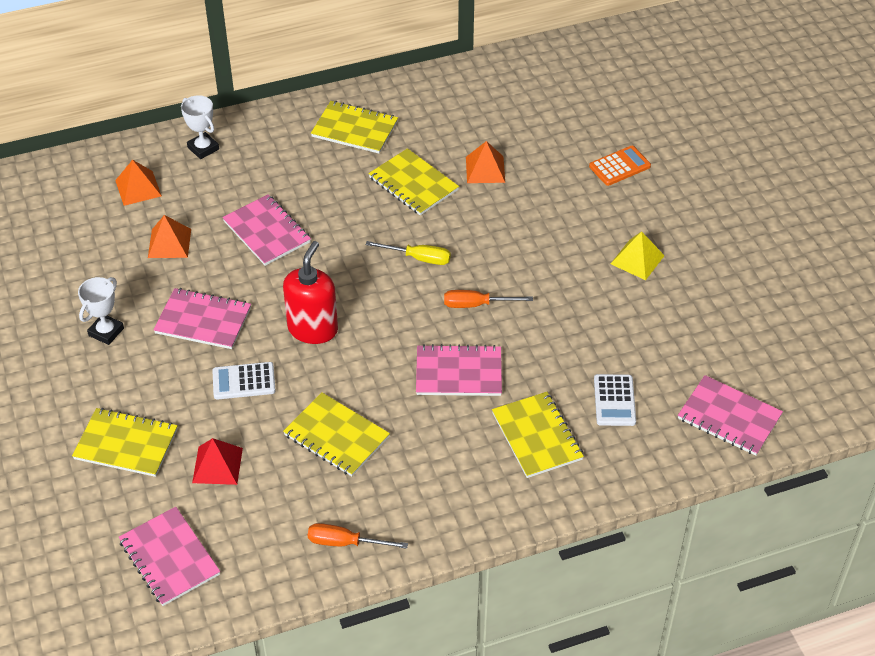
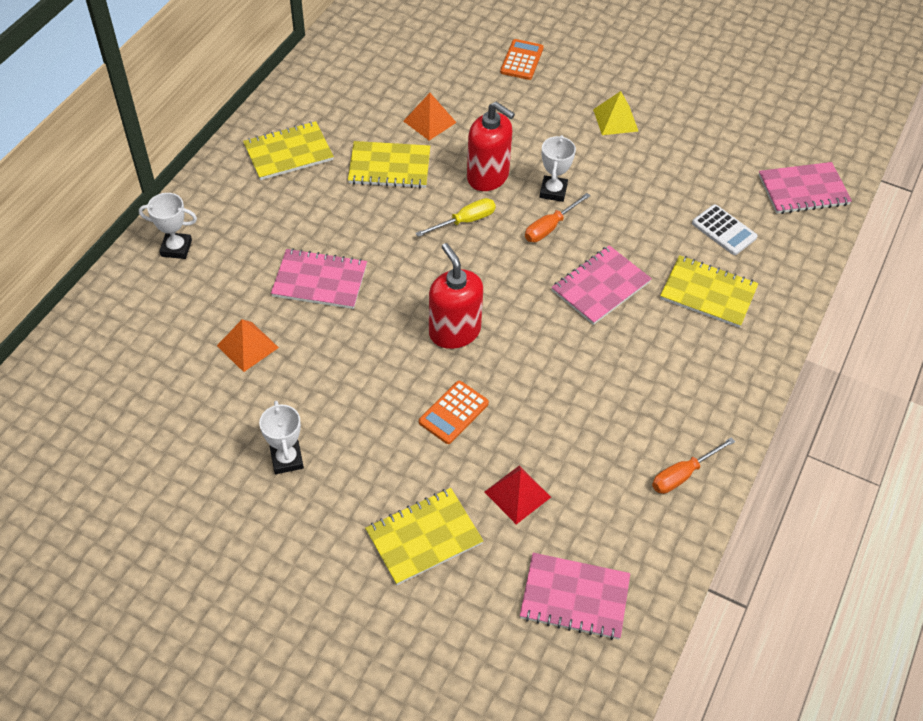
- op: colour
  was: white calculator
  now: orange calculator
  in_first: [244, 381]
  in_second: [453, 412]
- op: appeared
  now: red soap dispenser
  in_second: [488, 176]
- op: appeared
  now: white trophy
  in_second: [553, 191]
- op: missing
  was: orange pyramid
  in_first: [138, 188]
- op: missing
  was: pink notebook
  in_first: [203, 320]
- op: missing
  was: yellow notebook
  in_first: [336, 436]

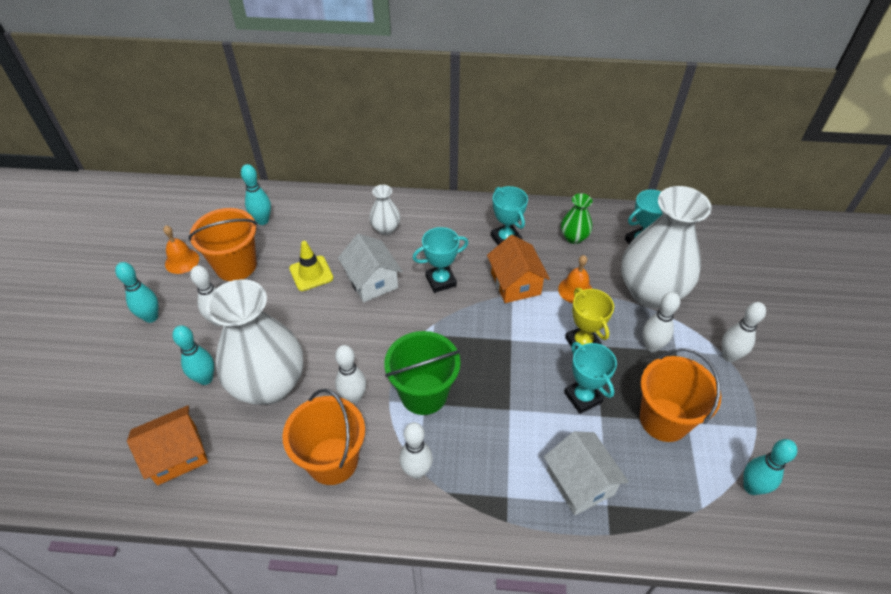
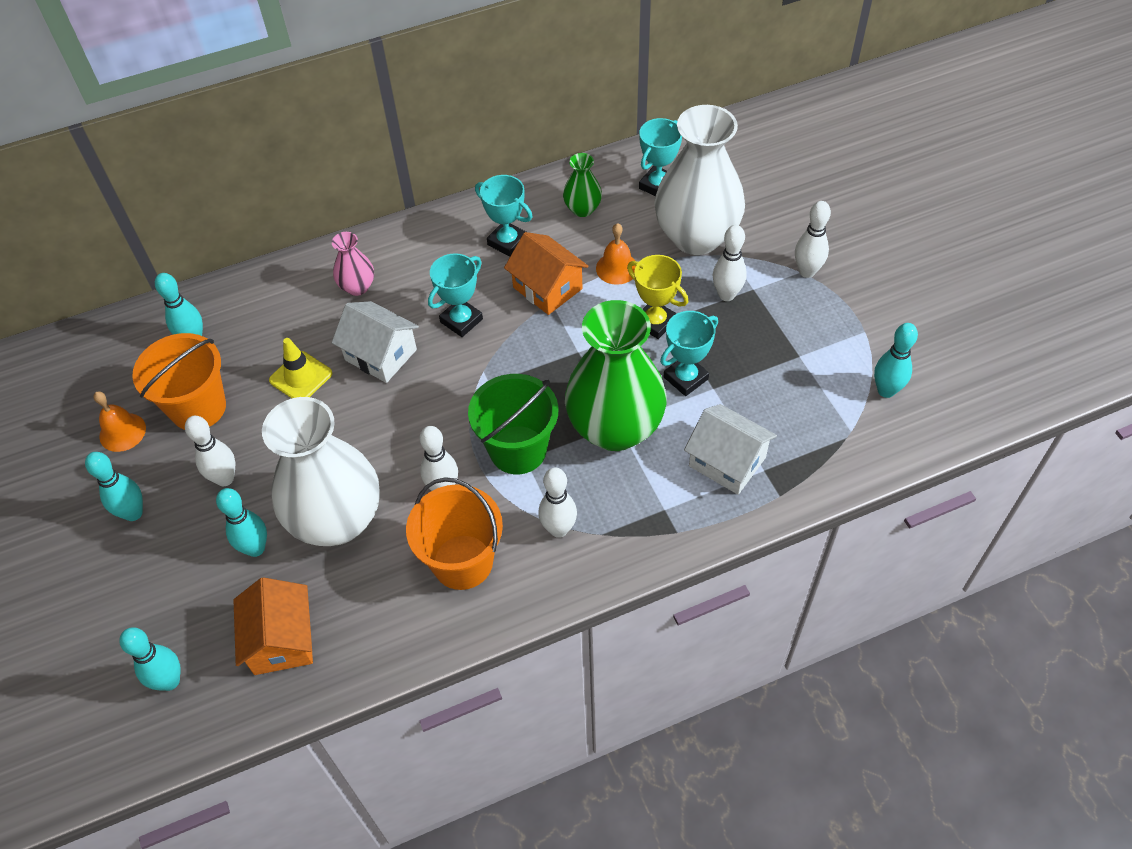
- op: appeared
  now: turquoise bowling pin
  in_second: [170, 681]
- op: spun
  was: orange house
  in_first: [177, 455]
  in_second: [282, 640]
  clockwise: -45
- op: colour
  was: white vase
  now: pink vase
  in_first: [386, 229]
  in_second: [357, 287]
- op: appeared
  now: green vase
  in_second: [615, 428]
- op: spun
  was: turquoise trophy
  in_first: [583, 397]
  in_second: [685, 378]
  clockwise: -75
- op: missing
  was: orange bucket
  in_first: [664, 419]

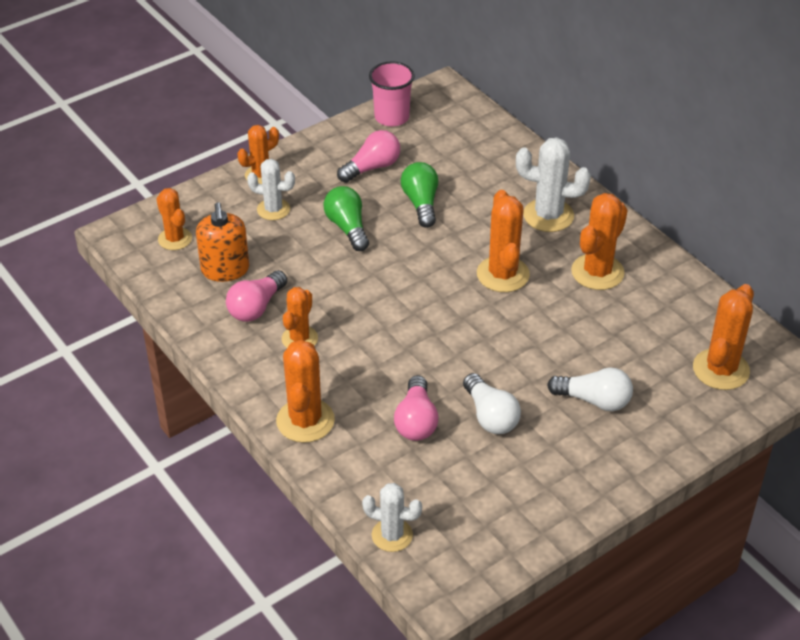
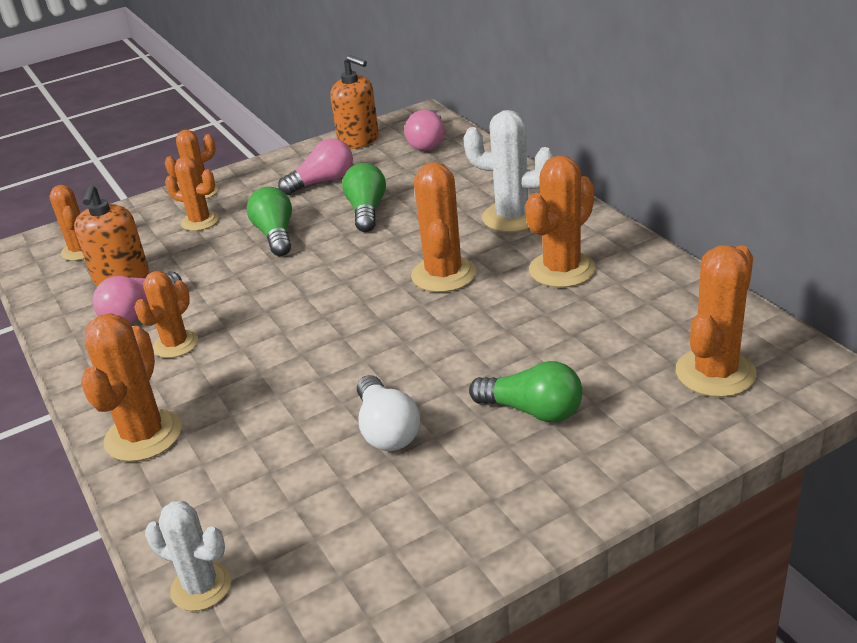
- op: colour
  was: white cactus
  now: orange cactus
  in_first: [273, 209]
  in_second: [200, 221]
- op: exchanged
  was: pink cup
  now: orange soap dispenser
  in_first: [391, 117]
  in_second: [359, 140]
- op: relocated
  was: pink light bulb
  in_first: [416, 421]
  in_second: [428, 142]
- op: colour
  was: white light bulb
  now: green light bulb
  in_first: [594, 400]
  in_second: [532, 411]

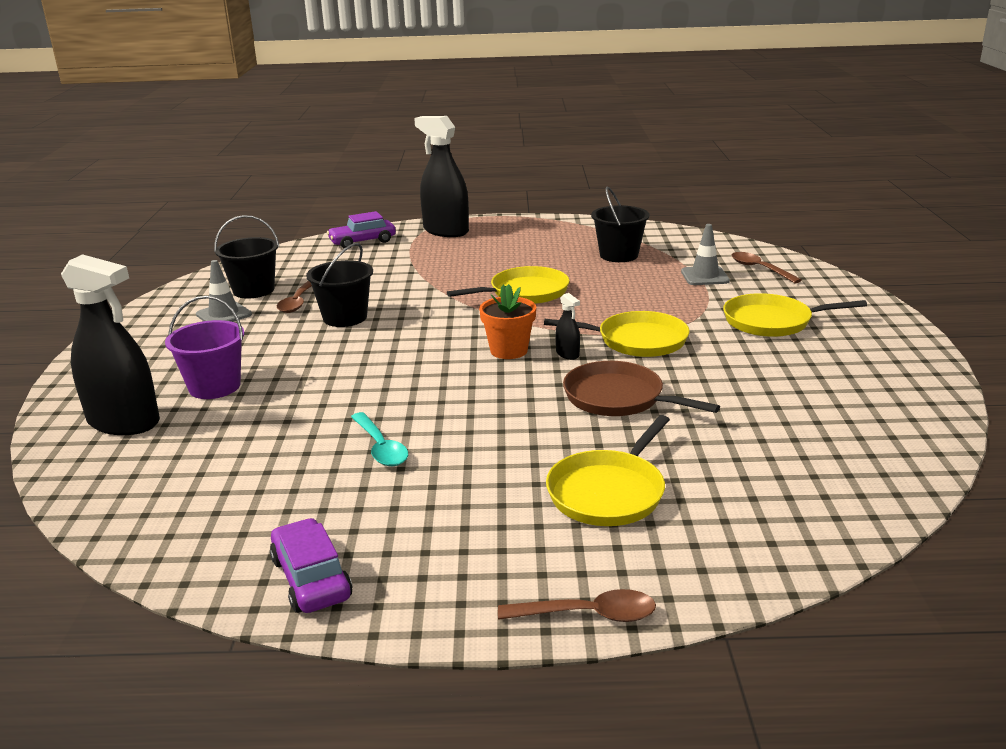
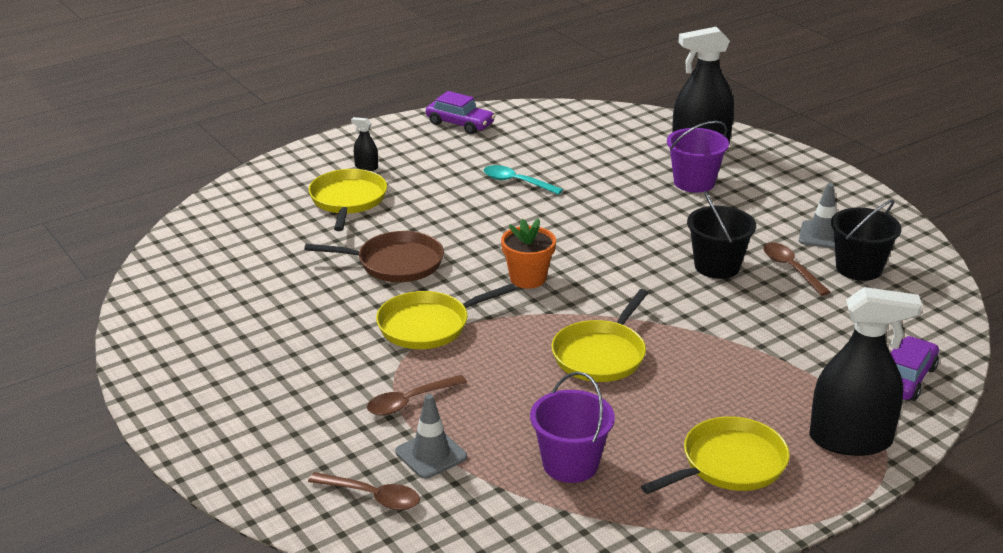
- op: relocated
  was: black spray bottle
  in_first: [567, 354]
  in_second: [366, 167]
- op: relocated
  was: brown spoon
  in_first: [588, 614]
  in_second: [409, 402]
- op: colour
  was: black bucket
  now: purple bucket
  in_first: [619, 255]
  in_second: [570, 464]
- op: relocated
  was: yellow pan
  in_first: [771, 322]
  in_second: [729, 464]

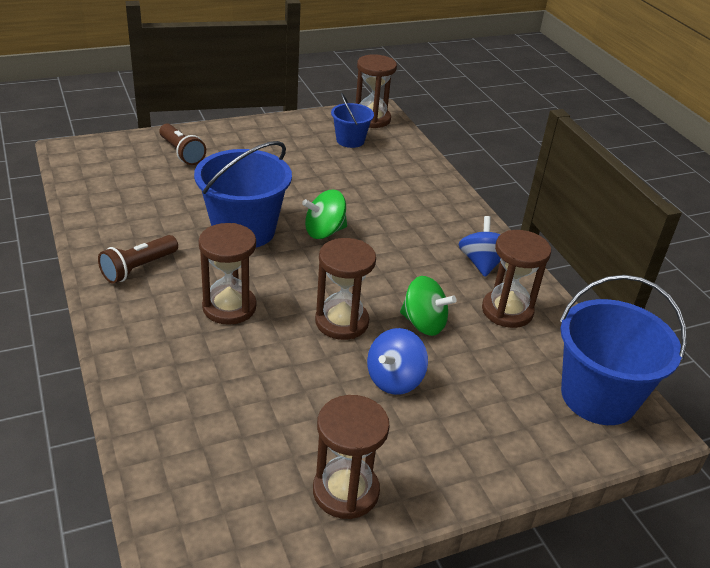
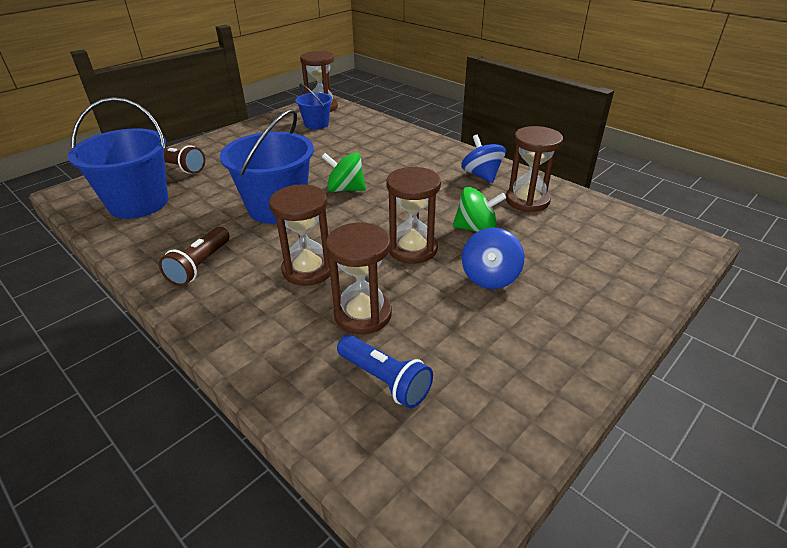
- op: relocated
  was: blue bucket
  in_first: [598, 397]
  in_second: [138, 203]
- op: spun
  was: green spinning top
  in_first: [324, 231]
  in_second: [345, 189]
  clockwise: 60
- op: relocated
  was: brown hourglass
  in_first: [345, 491]
  in_second: [363, 314]
- op: appeared
  now: blue flashlight
  in_second: [385, 380]

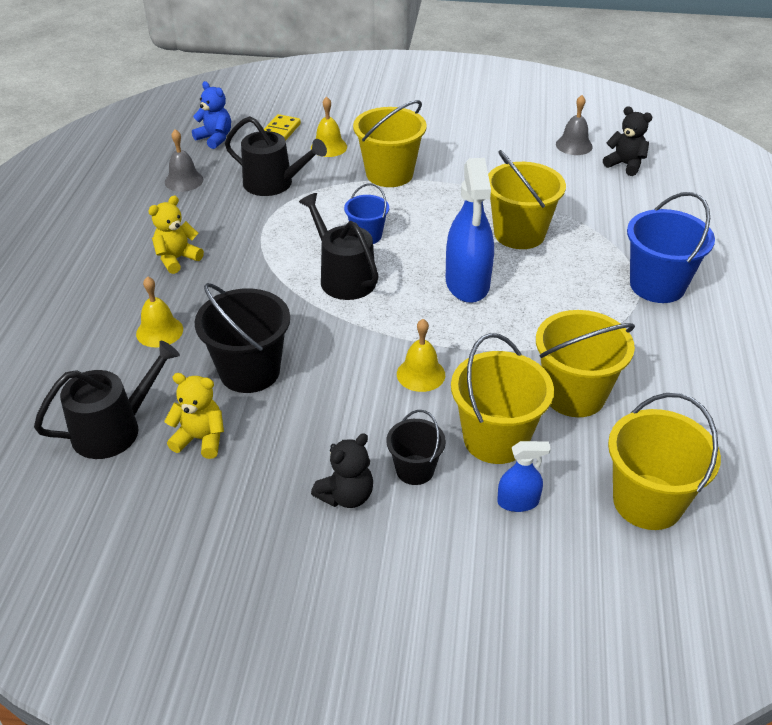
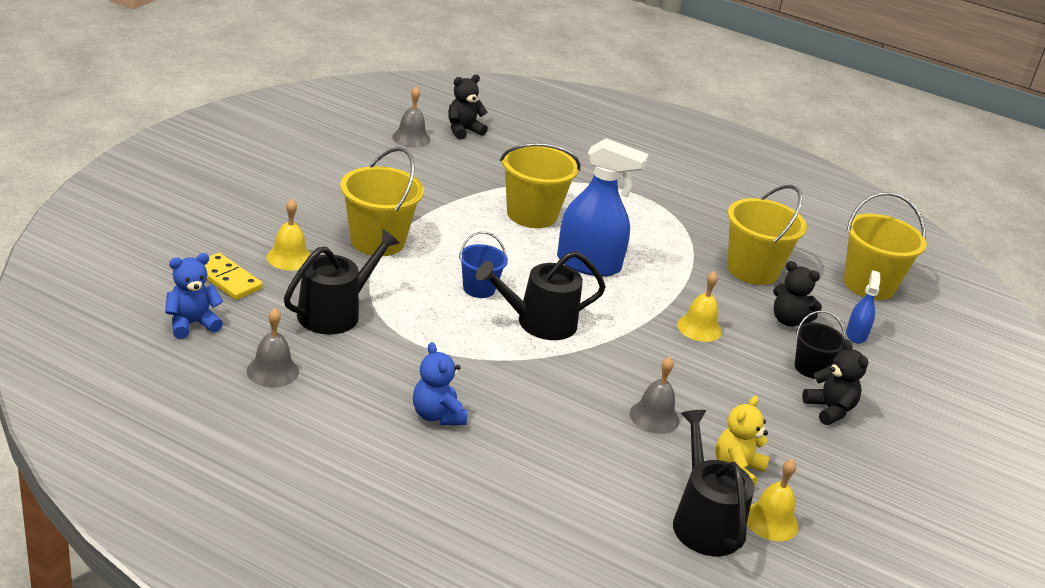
- op: colour
  was: yellow teddy bear
  now: blue teddy bear
  in_first: [177, 259]
  in_second: [437, 415]
- op: exchanged
  was: black bucket
  now: grey bell
  in_first: [249, 371]
  in_second: [654, 417]
- op: relocated
  was: yellow bell
  in_first: [159, 331]
  in_second: [771, 521]
- op: exchanged
  was: yellow bucket
  now: black teddy bear
  in_first: [495, 439]
  in_second: [788, 321]
- op: missing
  was: blue bucket
  in_first: [657, 285]

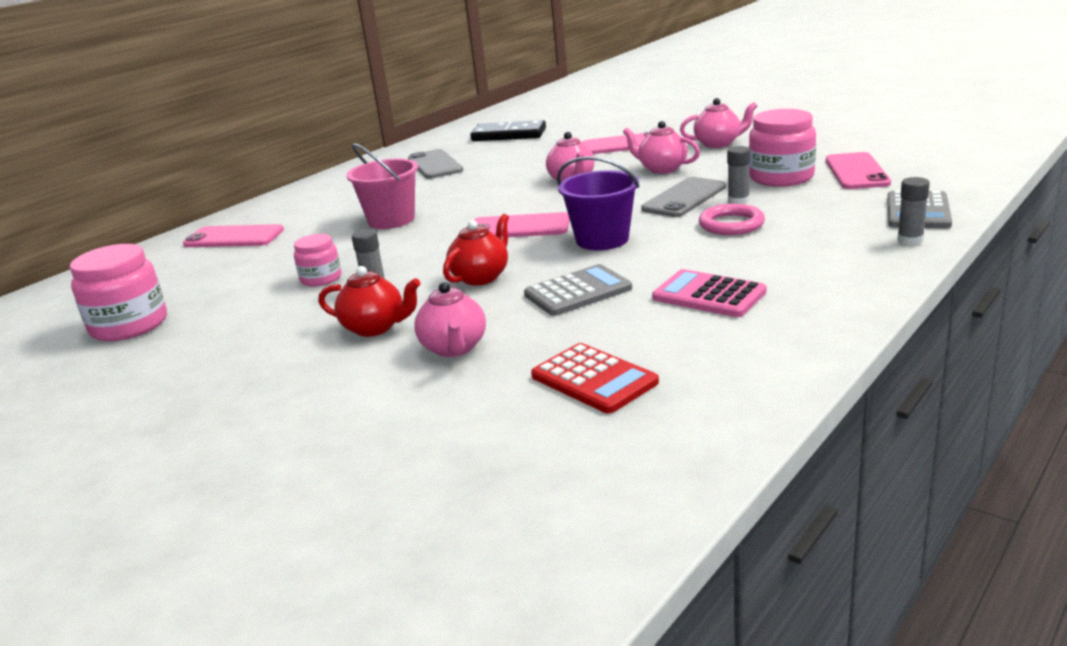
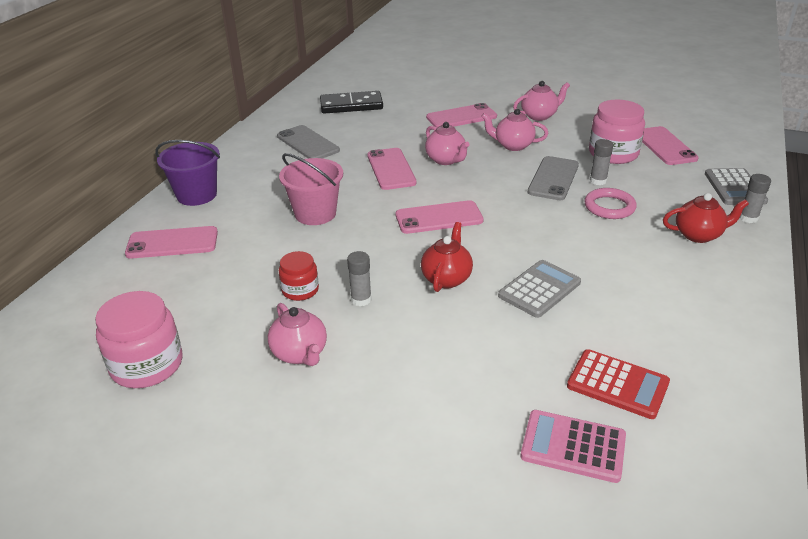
- op: relocated
  was: purple bucket
  in_first: [602, 240]
  in_second: [196, 195]
- op: relocated
  was: pink teapot
  in_first: [454, 348]
  in_second: [300, 354]
- op: colour
  was: pink jar
  now: red jar
  in_first: [321, 278]
  in_second: [300, 290]
- op: appeared
  now: pink phone
  in_second: [391, 169]
- op: relocated
  was: pink calculator
  in_first: [709, 295]
  in_second: [573, 446]
- op: relocated
  was: red teapot
  in_first: [375, 328]
  in_second: [698, 235]

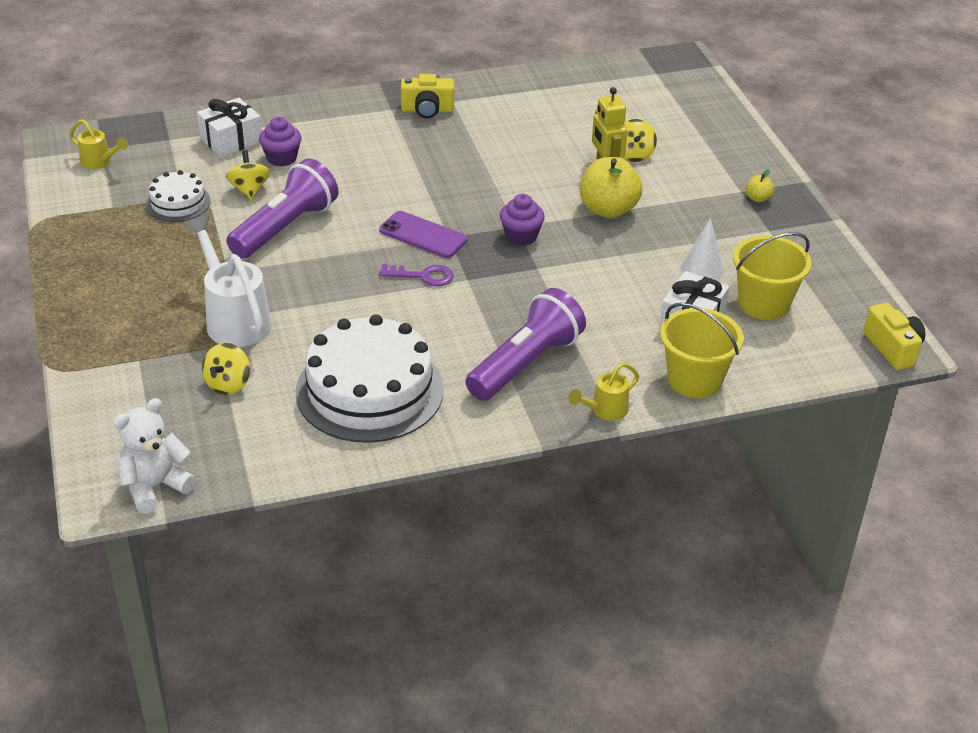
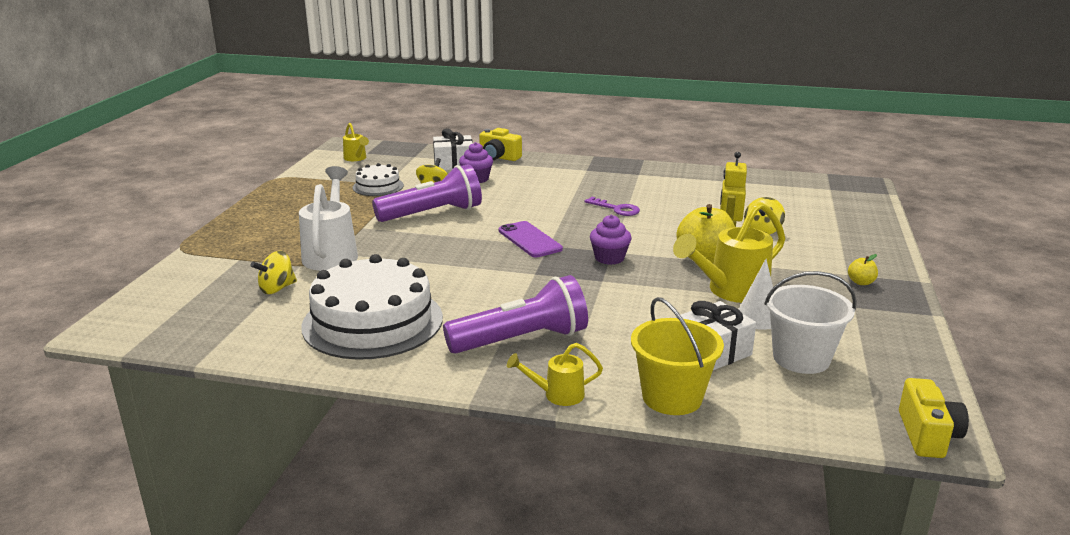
- op: relocated
  was: yellow camera
  in_first: [427, 110]
  in_second: [499, 157]
- op: relocated
  was: purple key
  in_first: [423, 276]
  in_second: [617, 209]
- op: appeared
  now: yellow watering can
  in_second: [731, 291]
- op: colour
  was: yellow bucket
  now: white bucket
  in_first: [763, 303]
  in_second: [801, 358]
- op: missing
  was: white teddy bear
  in_first: [155, 486]

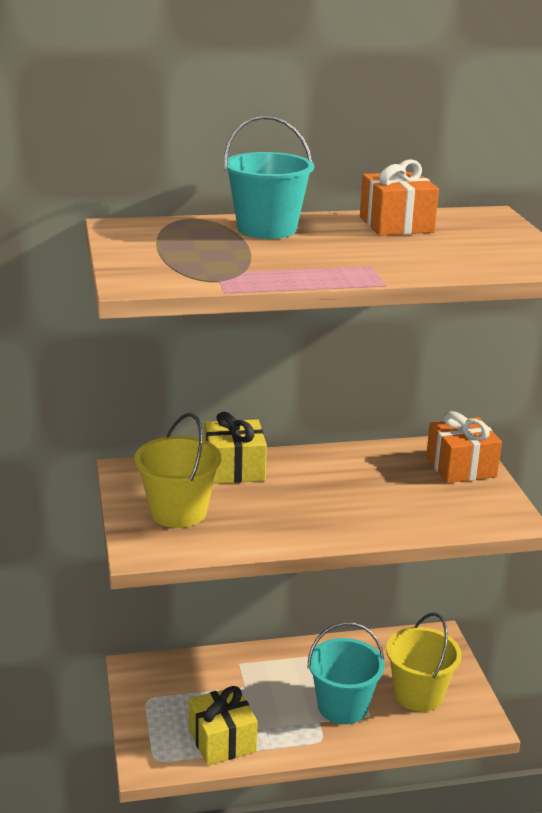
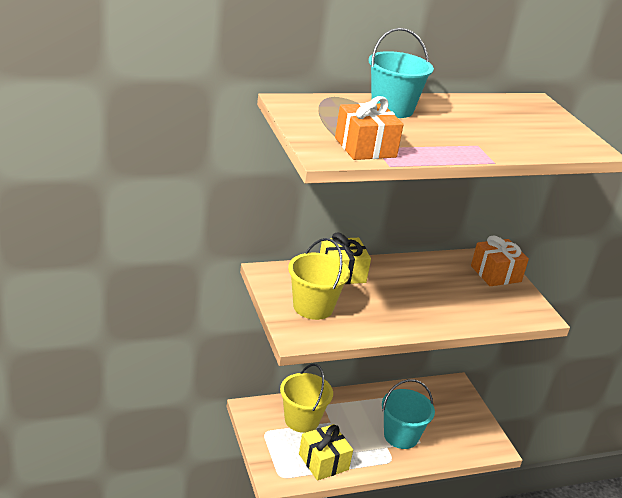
- op: relocated
  was: yellow bucket
  in_first: [418, 694]
  in_second: [301, 420]
- op: relocated
  was: orange gift
  in_first: [396, 225]
  in_second: [365, 147]

